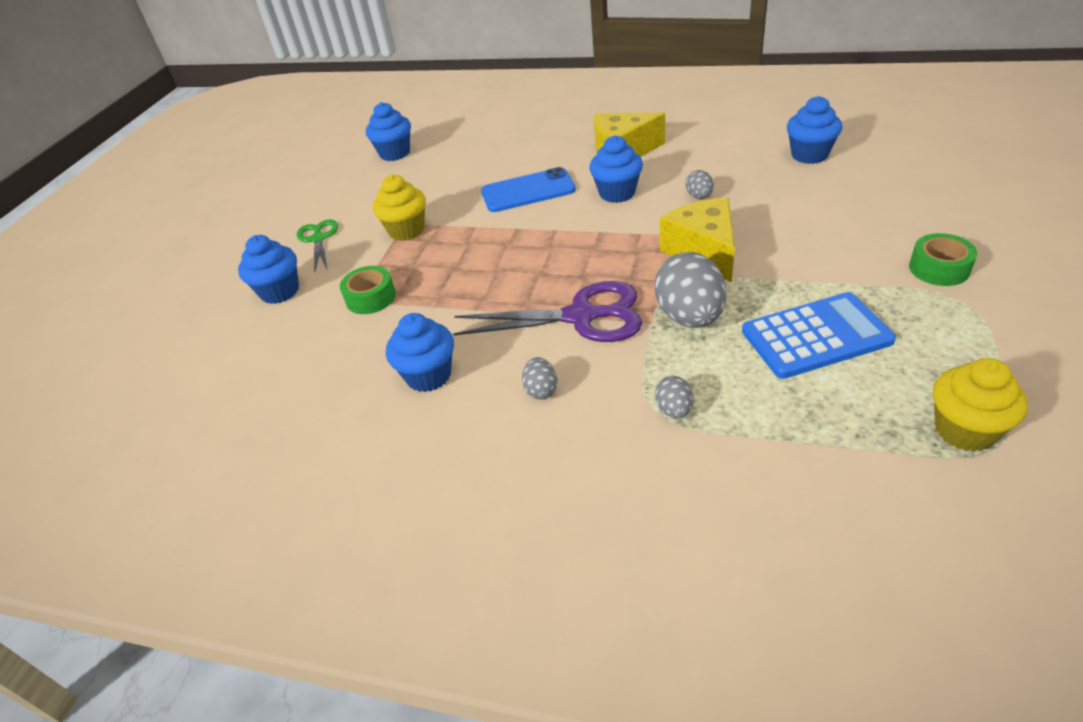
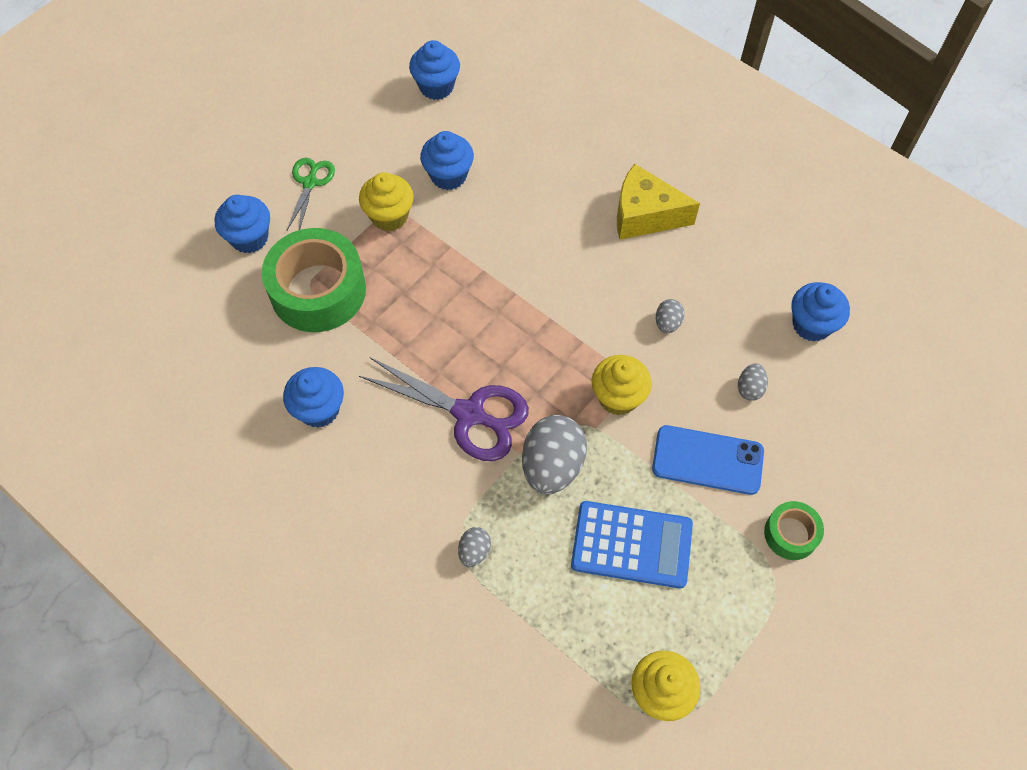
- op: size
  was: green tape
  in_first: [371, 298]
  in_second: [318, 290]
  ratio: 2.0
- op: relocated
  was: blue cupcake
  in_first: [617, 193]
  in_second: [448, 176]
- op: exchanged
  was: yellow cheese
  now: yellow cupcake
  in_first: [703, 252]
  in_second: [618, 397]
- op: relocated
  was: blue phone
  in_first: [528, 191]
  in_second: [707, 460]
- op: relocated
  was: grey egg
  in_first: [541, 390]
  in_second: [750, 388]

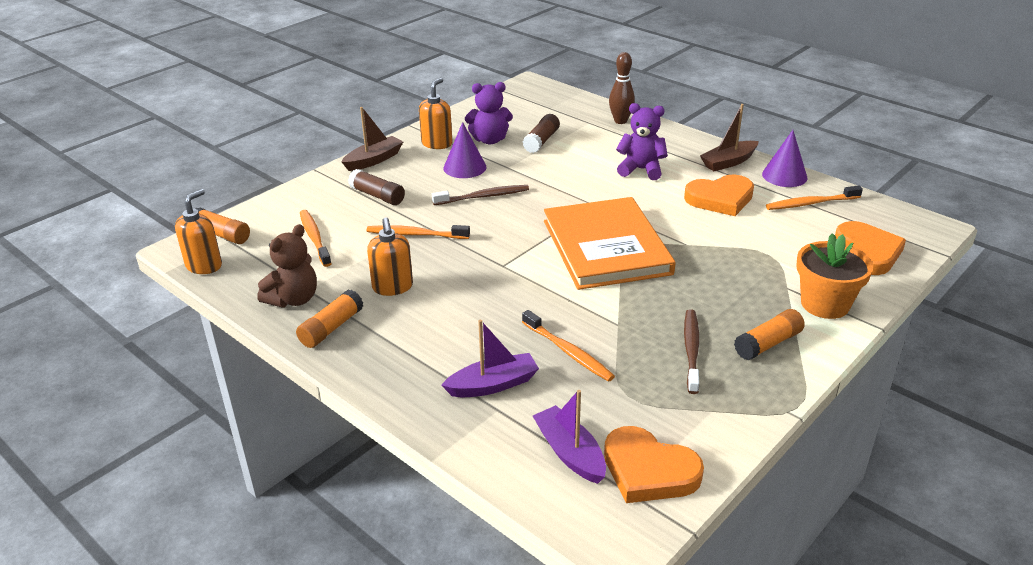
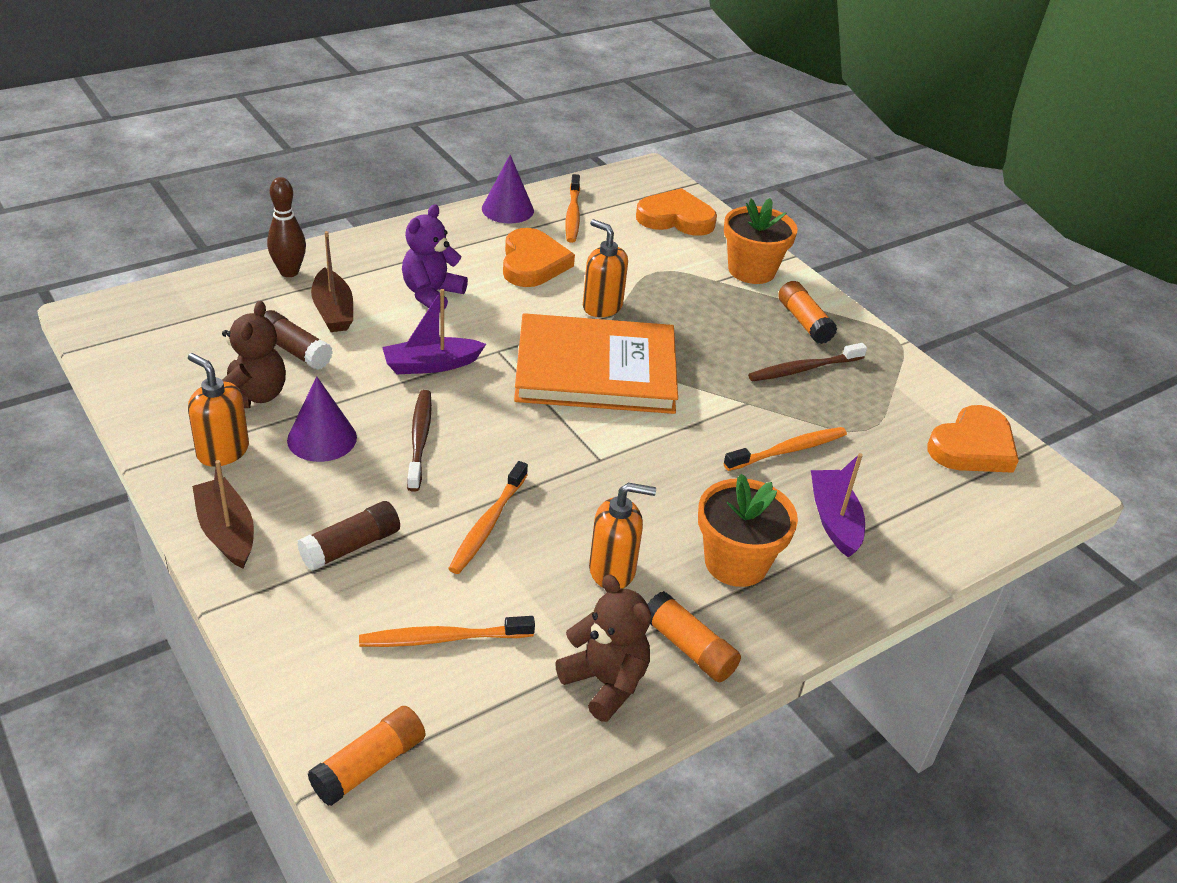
- op: colour
  was: purple teddy bear
  now: brown teddy bear
  in_first: [490, 140]
  in_second: [253, 396]
- op: relocated
  was: brown boat
  in_first: [728, 162]
  in_second: [333, 311]
- op: relocated
  was: purple boat
  in_first: [569, 453]
  in_second: [431, 365]
- op: relocated
  was: orange soap dispenser
  in_first: [204, 265]
  in_second: [602, 307]
- op: appeared
  now: orange flower pot
  in_second: [736, 563]
- op: spun
  was: brown toothbrush
  in_first: [691, 350]
  in_second: [803, 369]
  clockwise: -45

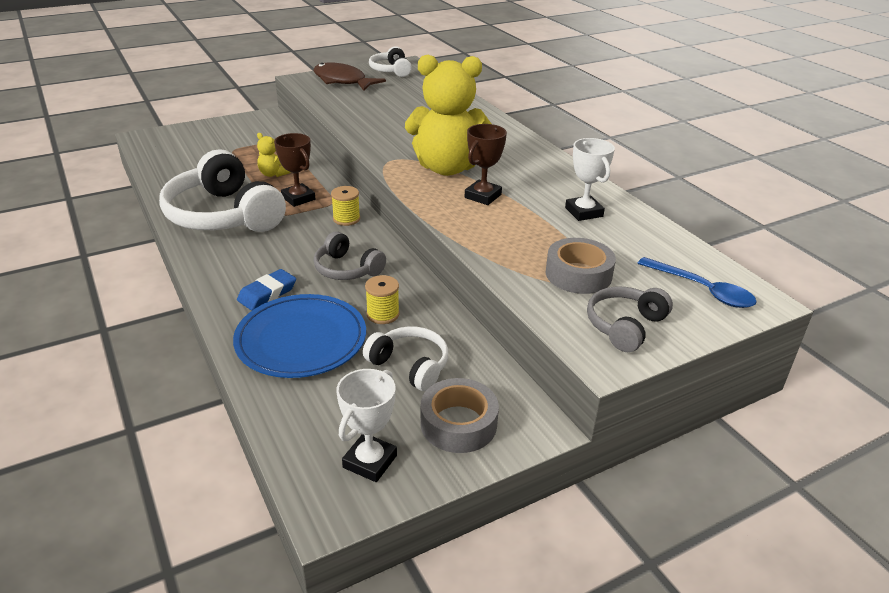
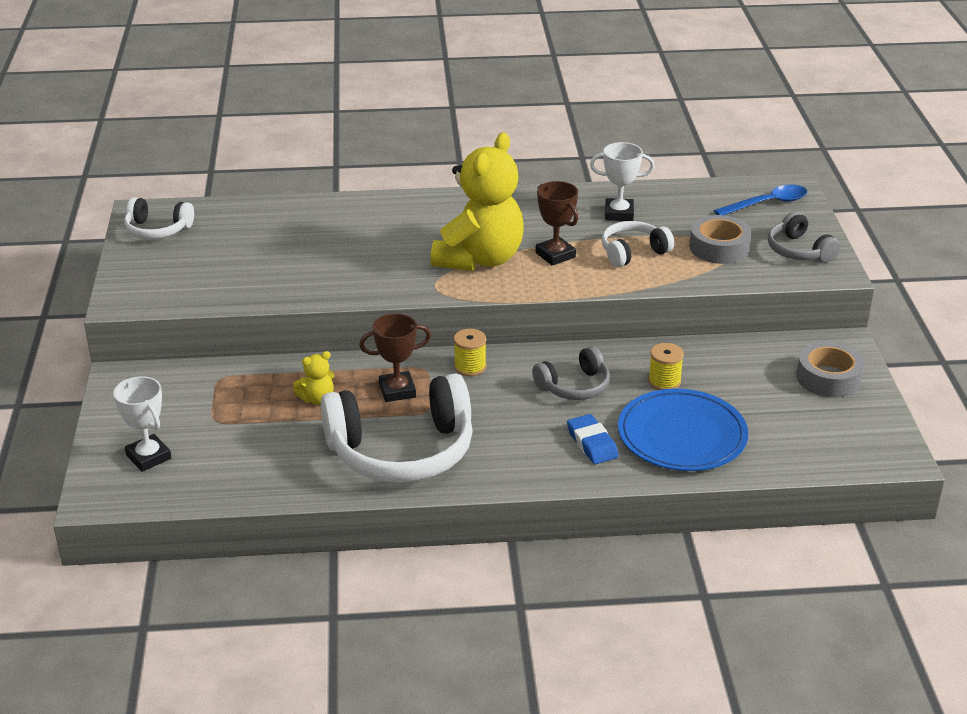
- op: relocated
  was: white trophy
  in_first: [370, 461]
  in_second: [148, 457]
- op: relocated
  was: white headphones
  in_first: [410, 365]
  in_second: [633, 252]
- op: missing
  was: brown fish
  in_first: [342, 81]

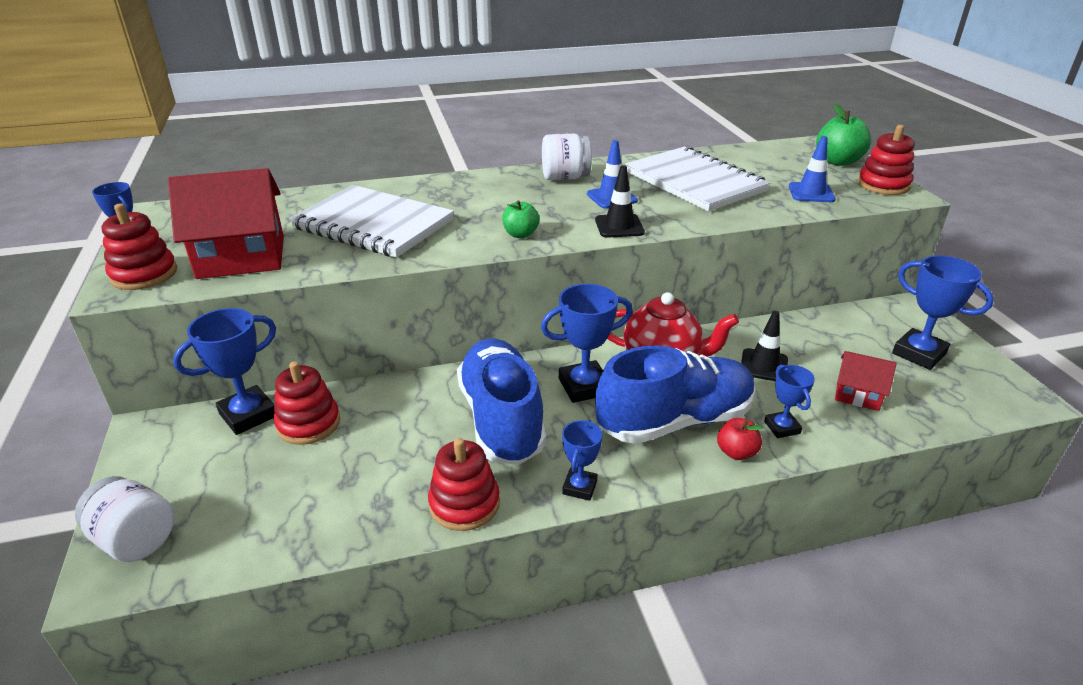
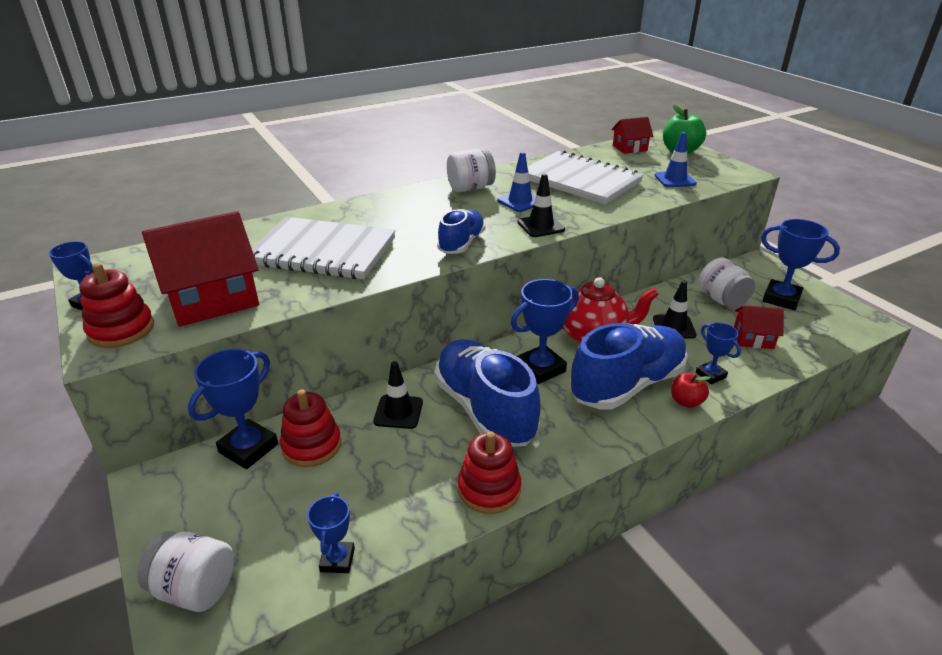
- op: relocated
  was: blue trophy
  in_first: [580, 487]
  in_second: [337, 560]
- op: appeared
  now: black traffic cone
  in_second: [398, 412]
- op: exchanged
  was: green apple
  now: blue shoe
  in_first: [520, 234]
  in_second: [461, 243]
- op: appeared
  now: red house
  in_second: [629, 148]
- op: appeared
  now: white jar
  in_second: [721, 300]
- op: missing
  was: red stacking toy
  in_first: [883, 185]

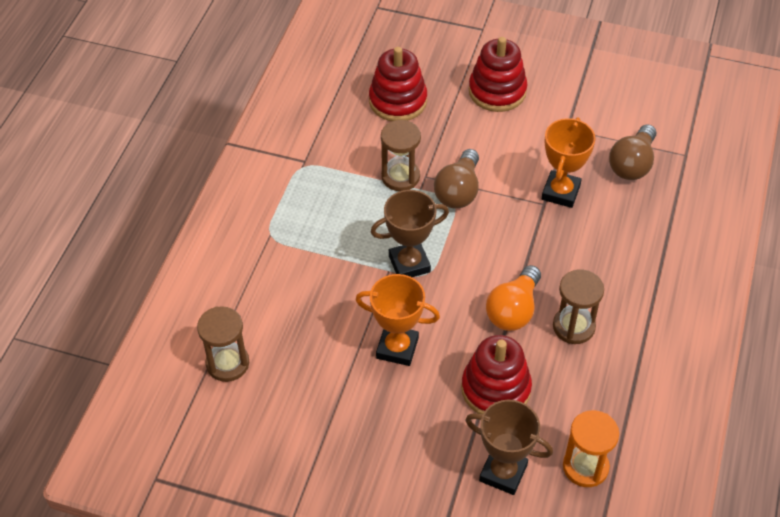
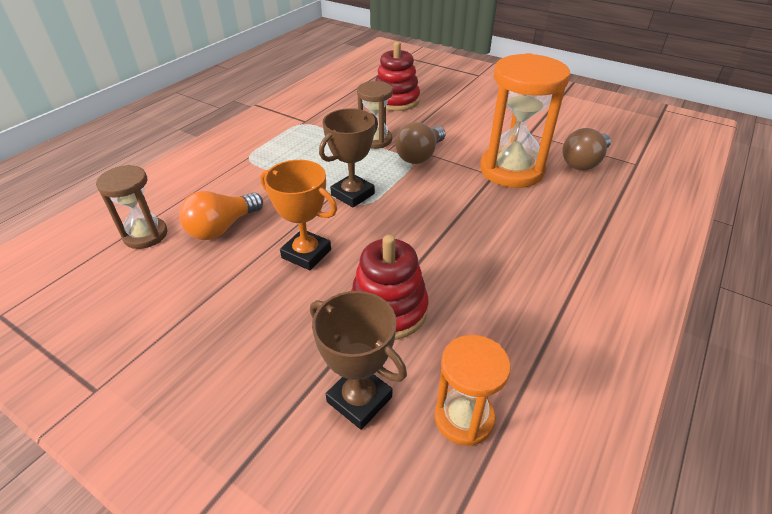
- op: relocated
  was: orange light bulb
  in_first: [513, 310]
  in_second: [222, 228]
- op: spun
  was: brown trophy
  in_first: [409, 264]
  in_second: [352, 194]
  clockwise: -45
- op: exchanged
  was: orange trophy
  now: orange hourglass
  in_first: [560, 192]
  in_second: [511, 170]
- op: missing
  was: red stacking toy
  in_first: [497, 91]
- op: missing
  was: brown hourglass
  in_first: [573, 327]

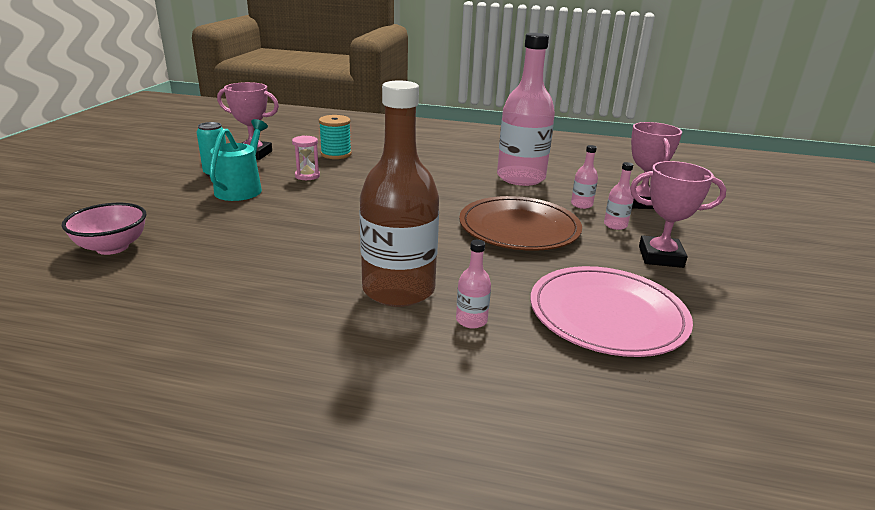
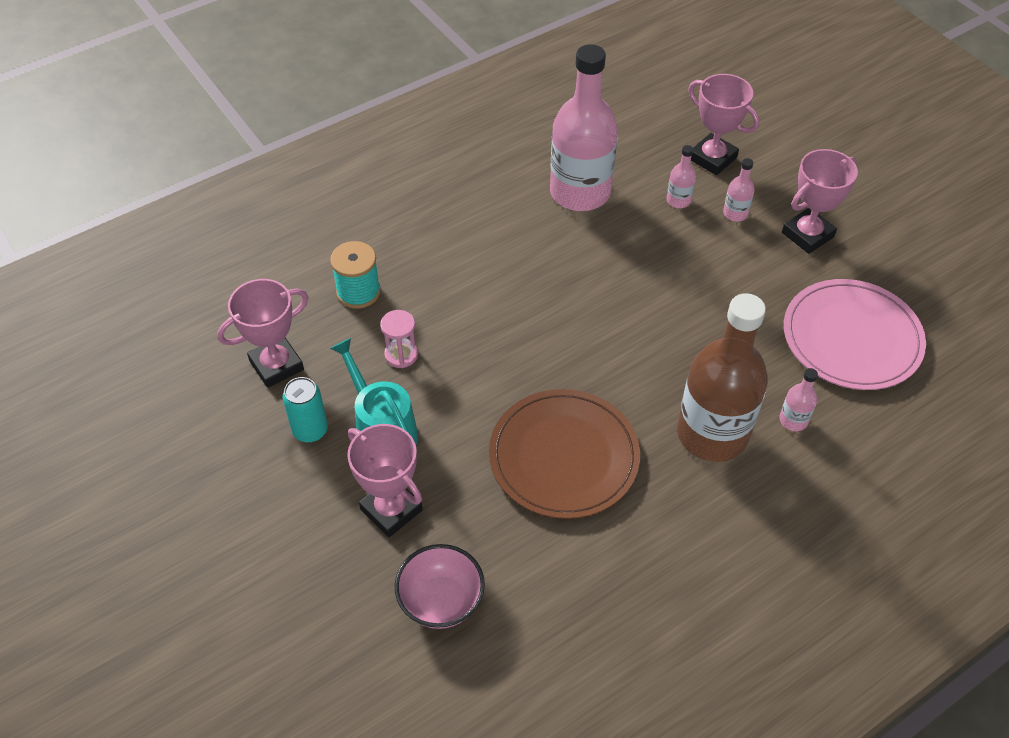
- op: appeared
  now: pink trophy
  in_second: [391, 510]
- op: relocated
  was: brown plate
  in_first: [519, 228]
  in_second: [564, 456]

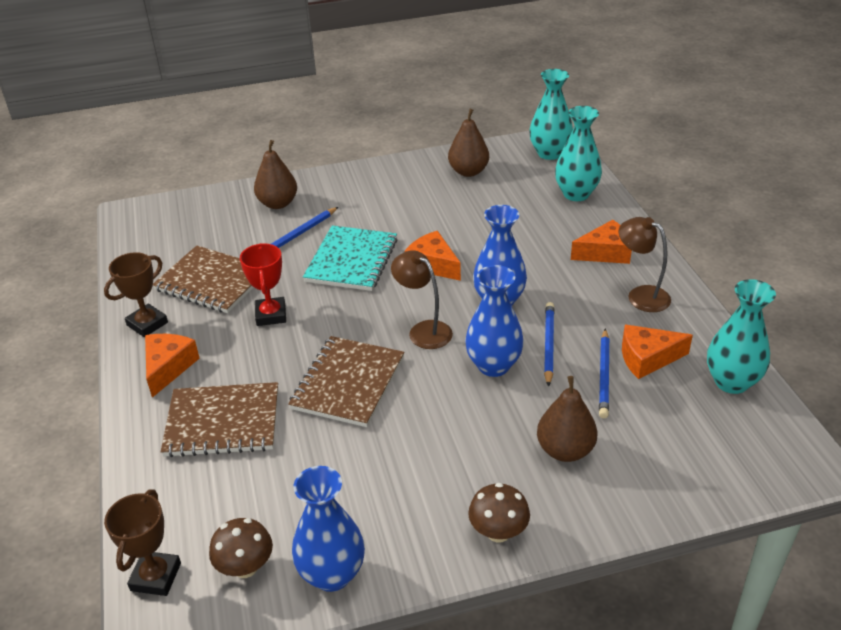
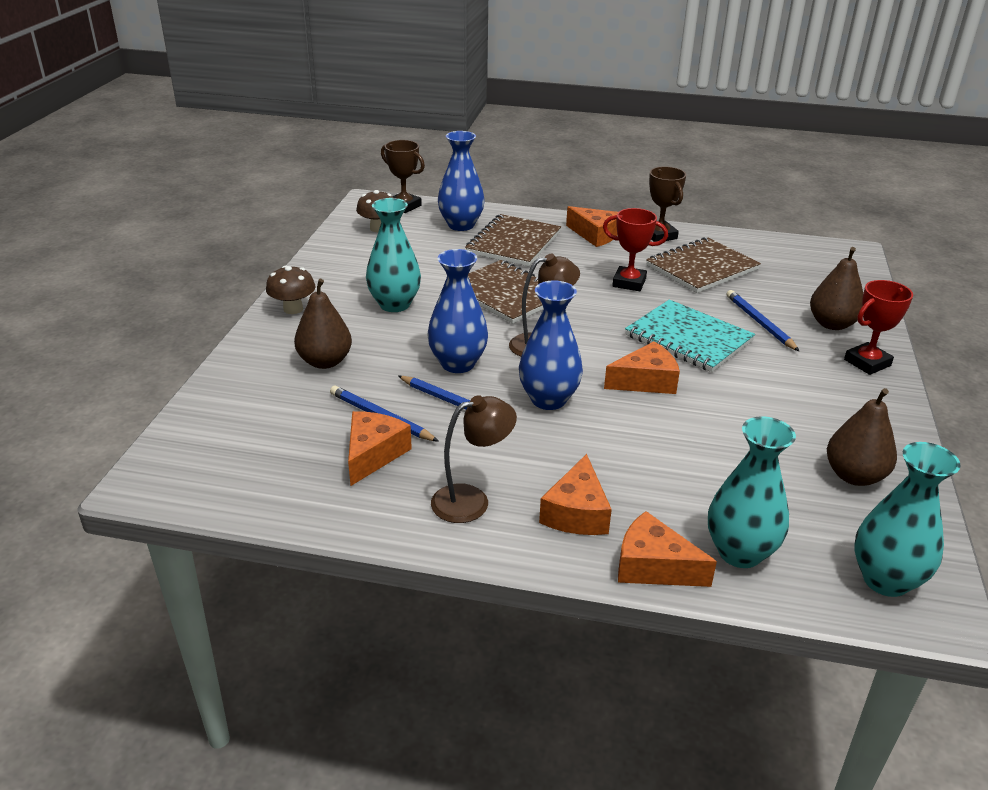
- op: relocated
  was: turquoise vase
  in_first: [731, 382]
  in_second: [394, 304]
- op: relocated
  was: blue vase
  in_first: [332, 574]
  in_second: [461, 225]
- op: appeared
  now: orange cheese
  in_second: [653, 566]
- op: appeared
  now: red trophy
  in_second: [867, 363]

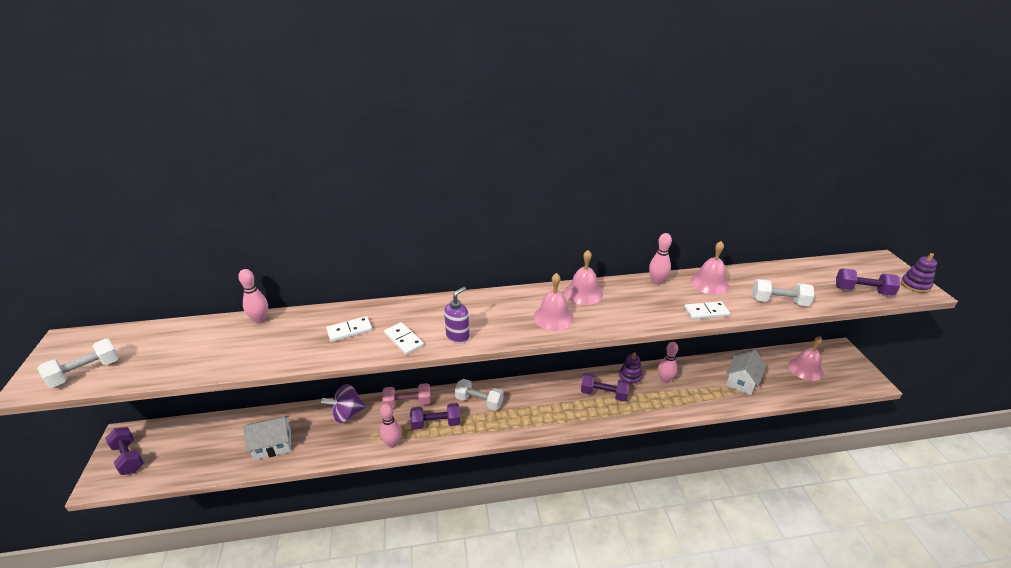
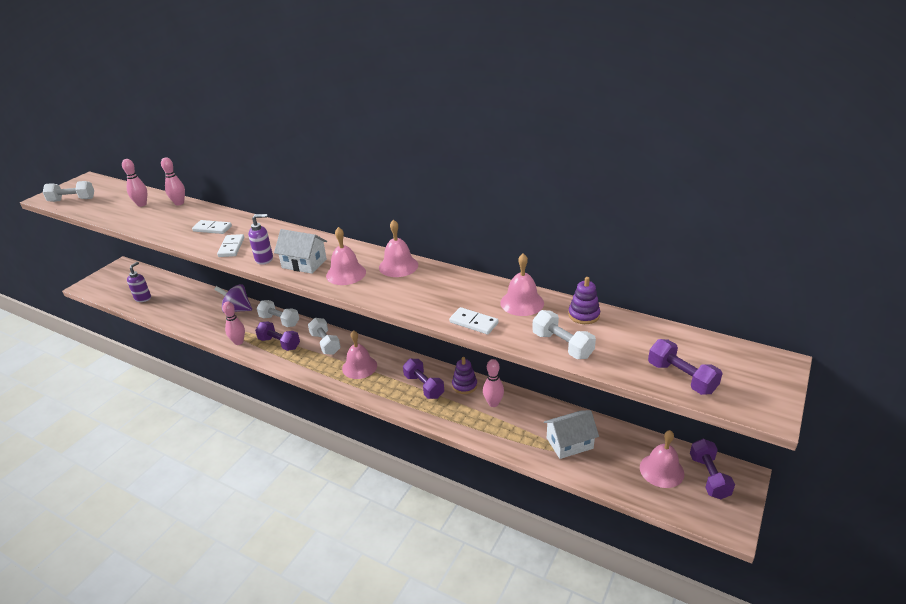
- op: relocated
  was: pink bowling pin
  in_first: [657, 281]
  in_second: [142, 204]
- op: appeared
  now: purple soap dispenser
  in_second: [143, 298]
- op: colour
  was: pink dumbbell
  now: white dumbbell
  in_first: [407, 403]
  in_second: [279, 321]
- op: relocated
  was: white house
  in_first: [273, 445]
  in_second: [304, 263]
- op: appeared
  now: pink bell
  in_second: [359, 367]
- op: relocated
  was: purple stacking toy
  in_first: [915, 285]
  in_second: [583, 315]
- op: relocated
  was: purple dumbbell
  in_first: [128, 457]
  in_second: [709, 477]

